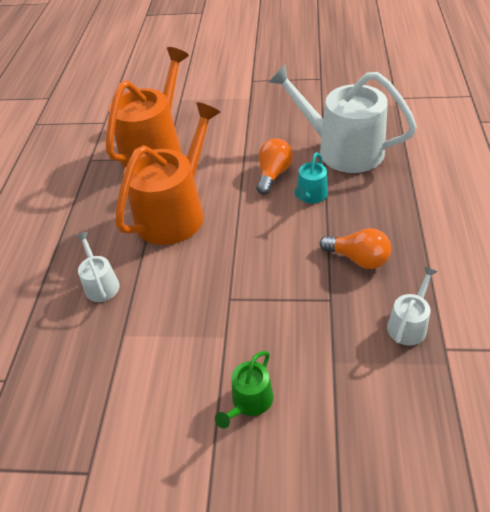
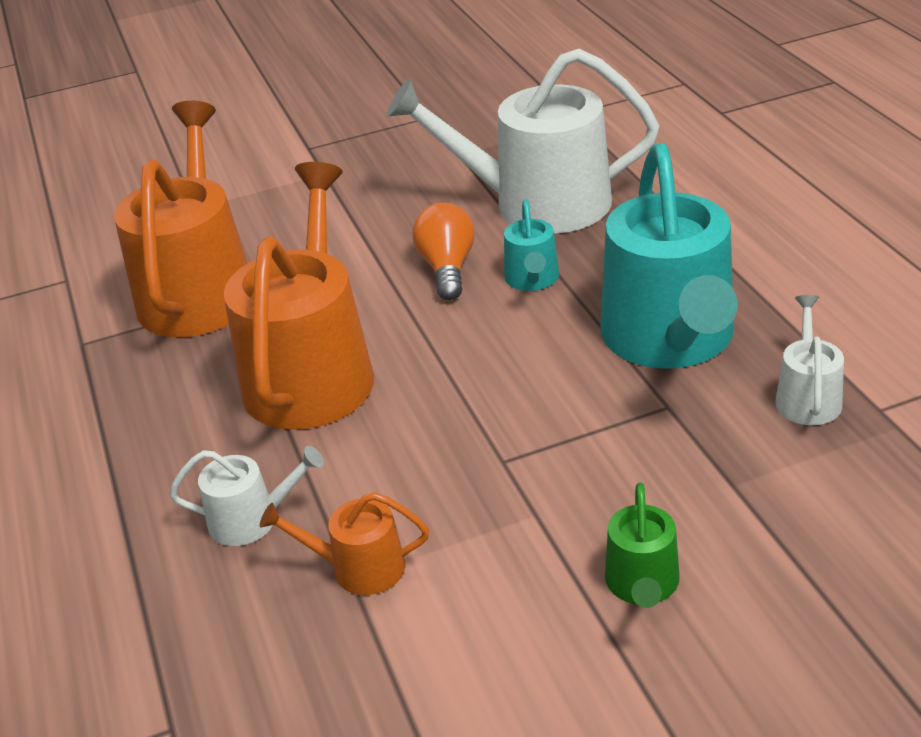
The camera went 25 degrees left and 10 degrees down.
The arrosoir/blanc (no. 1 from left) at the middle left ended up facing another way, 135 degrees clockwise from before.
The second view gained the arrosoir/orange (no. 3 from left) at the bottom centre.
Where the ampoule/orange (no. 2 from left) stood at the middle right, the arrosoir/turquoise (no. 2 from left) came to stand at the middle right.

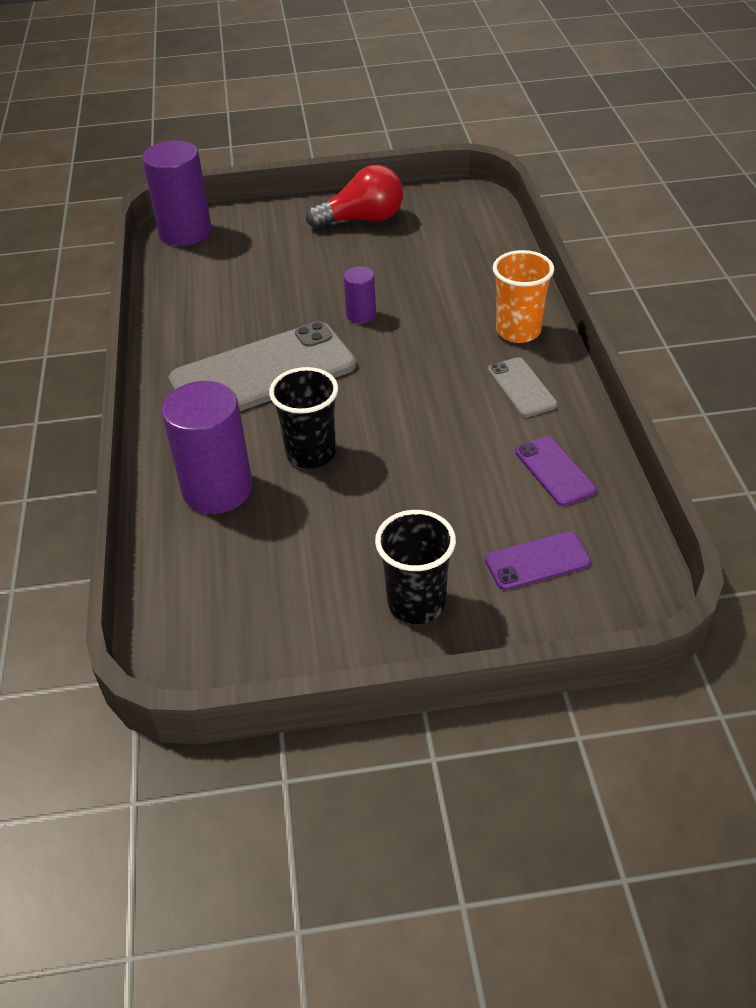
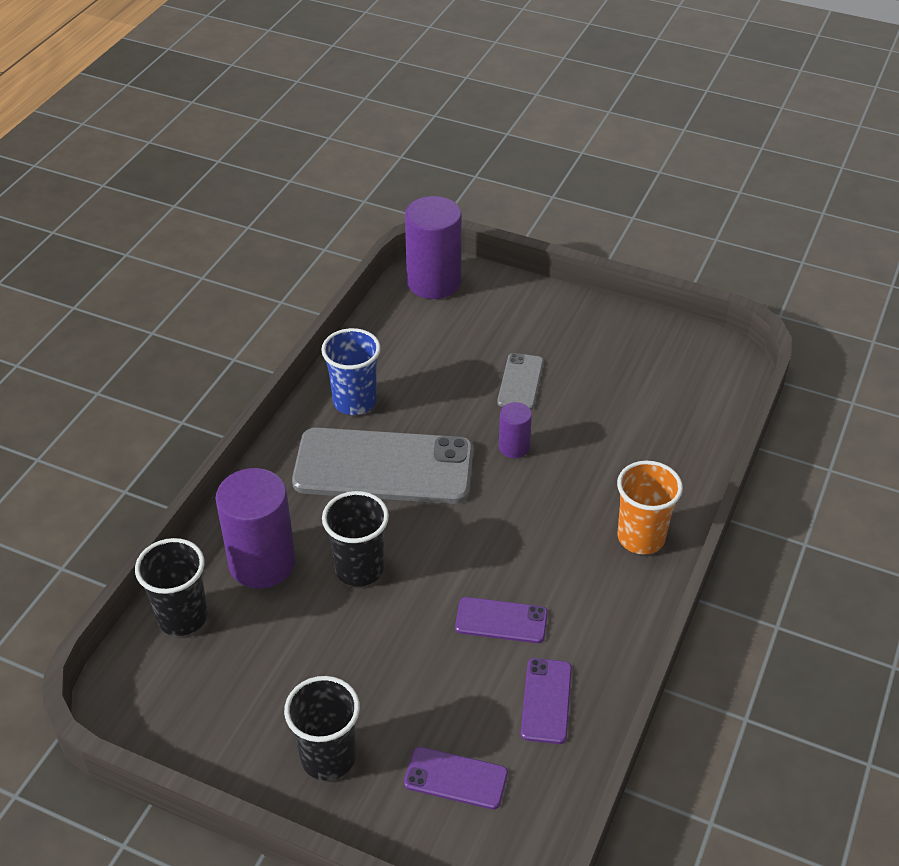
The camera went 30 degrees right and 0 degrees up.
The second view gained the gobelet/noir (no. 1 from left) at the bottom left.
The second view gained the gobelet/bleu at the centre.
The second view gained the téléphone/violet (no. 2 from left) at the bottom centre.
The téléphone/gris (no. 2 from left) ended up elsewhere, having gone from the middle right to the centre.
The second view lost the ampoule/rouge at the top centre.

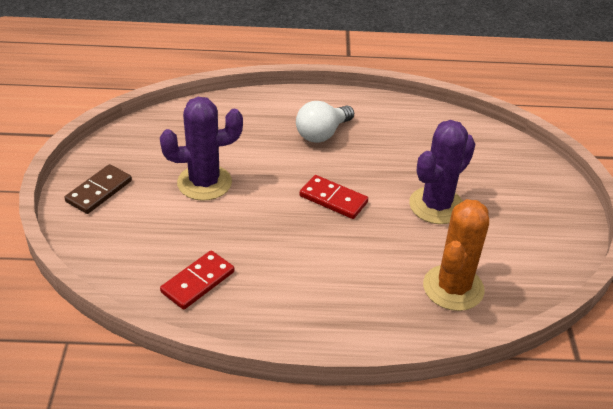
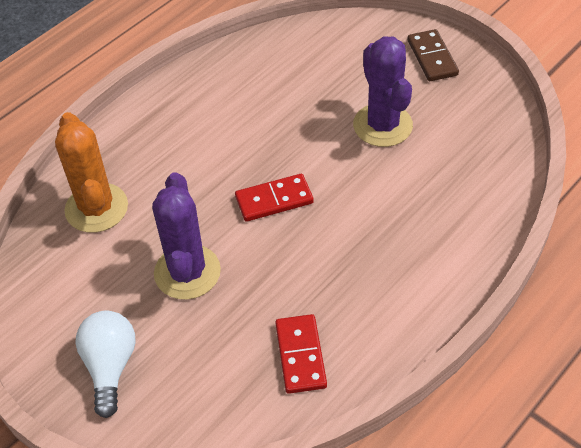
The camera went 135 degrees right and 10 degrees up.
The ampoule/blanc ended up elsewhere, having gone from the top centre to the bottom left.
The domino/rouge (no. 1 from left in the first image) ended up elsewhere, having gone from the bottom left to the bottom centre.
The cactus/violet (no. 1 from left in the first image) at the middle left ended up facing another way, 45 degrees counterclockwise from before.

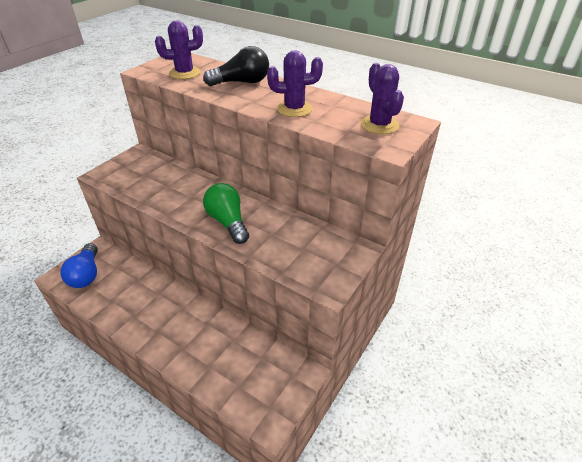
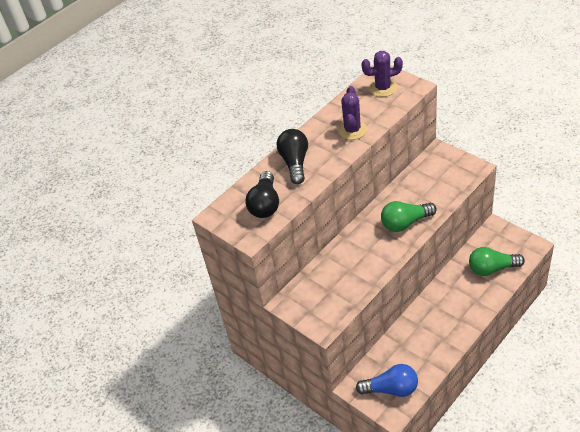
The camera went 75 degrees left and 5 degrees up.
Where the cactus/violet (no. 1 from left) stood at the top left, the ampoule/noir (no. 1 from left) came to stand at the centre.
The second view gained the ampoule/vert (no. 2 from left) at the middle right.

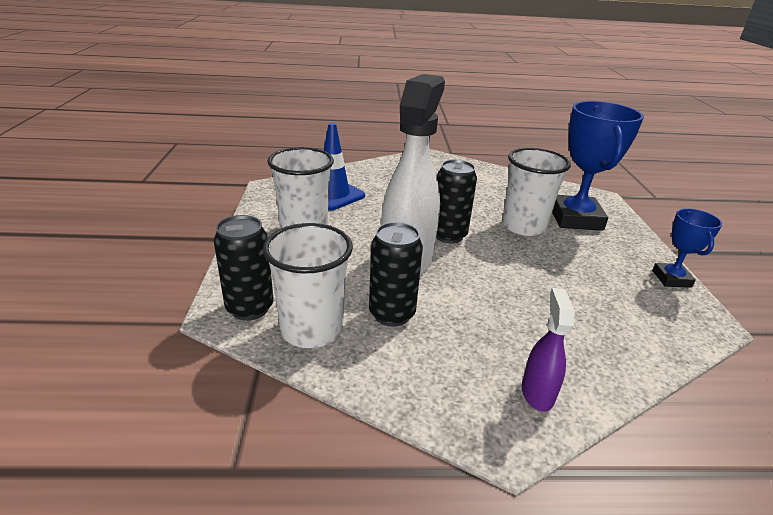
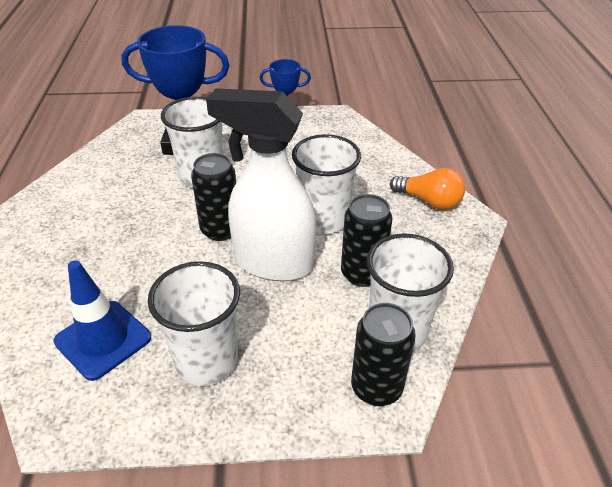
The camera went 90 degrees left and 10 degrees up.
The second view gained the gobelet/blanc (no. 3 from left) at the centre.
Where the vaporisateur/violet stood at the bottom right, the ampoule/orange came to stand at the middle right.

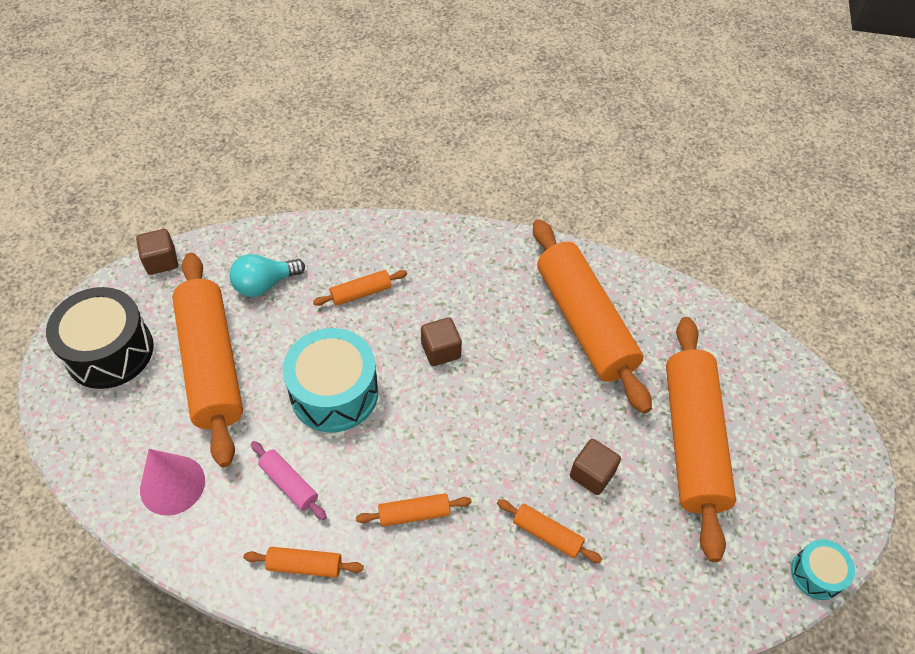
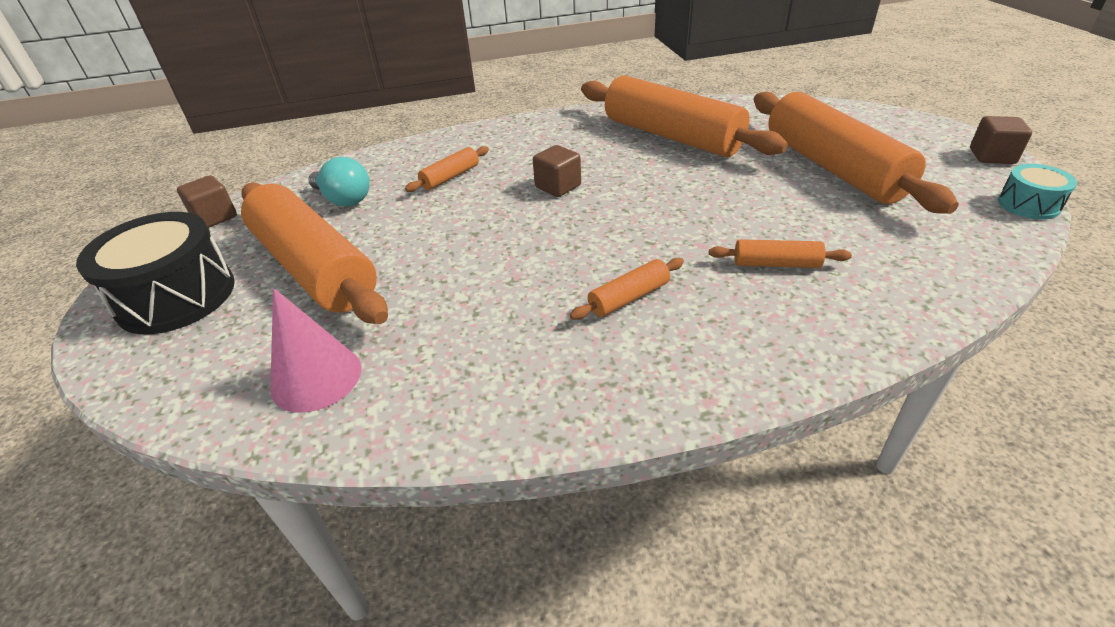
The camera went 20 degrees left and 15 degrees down.
The ampoule/turquoise at the middle left ended up facing another way, 90 degrees counterclockwise from before.
The cube/marron (no. 3 from left) ended up elsewhere, having gone from the bottom centre to the top right.
The second view lost the rouleau à pâtisserie/orange (no. 2 from left) at the bottom left.
The second view lost the rouleau à pâtisserie/rose at the bottom left.
The second view lost the tambour/turquoise (no. 1 from left) at the centre.

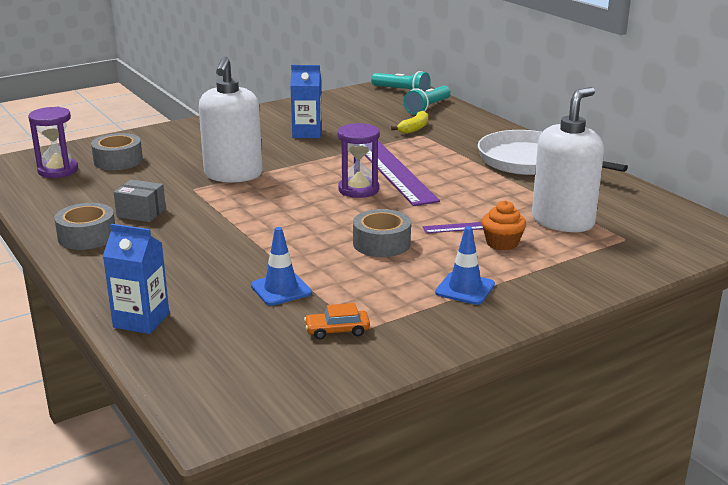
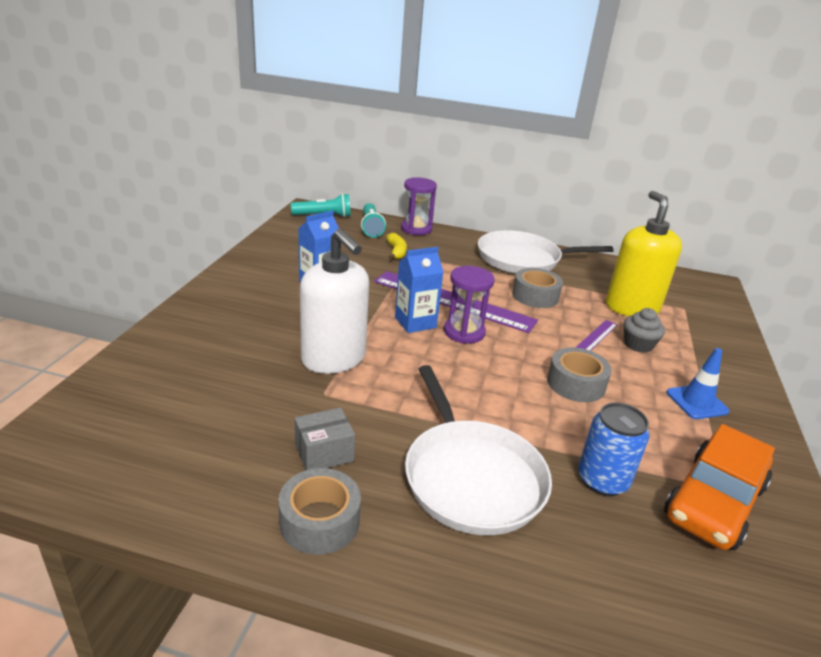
The camera went 45 degrees left and 5 degrees up.
The brique de lait/bleu (no. 1 from left in the first image) ended up elsewhere, having gone from the middle left to the centre.
The sablier/violet (no. 1 from left) ended up elsewhere, having gone from the top left to the top centre.
The second view gained the poêle/blanc (no. 1 from left) at the bottom centre.
The ruban adhésif/gris (no. 2 from left) ended up elsewhere, having gone from the top left to the centre.
Where the cône de chantier/bleu (no. 1 from left) stood at the centre, the canette/bleu came to stand at the bottom right.
What was the distributeur de savon/blanc (no. 2 from left) at the top right turned into the distributeur de savon/jaune at the middle right.
What was the muffin/orange at the middle right turned into the muffin/gris at the middle right.
The size of the voiture/orange at the centre changed by a factor of 2.26.

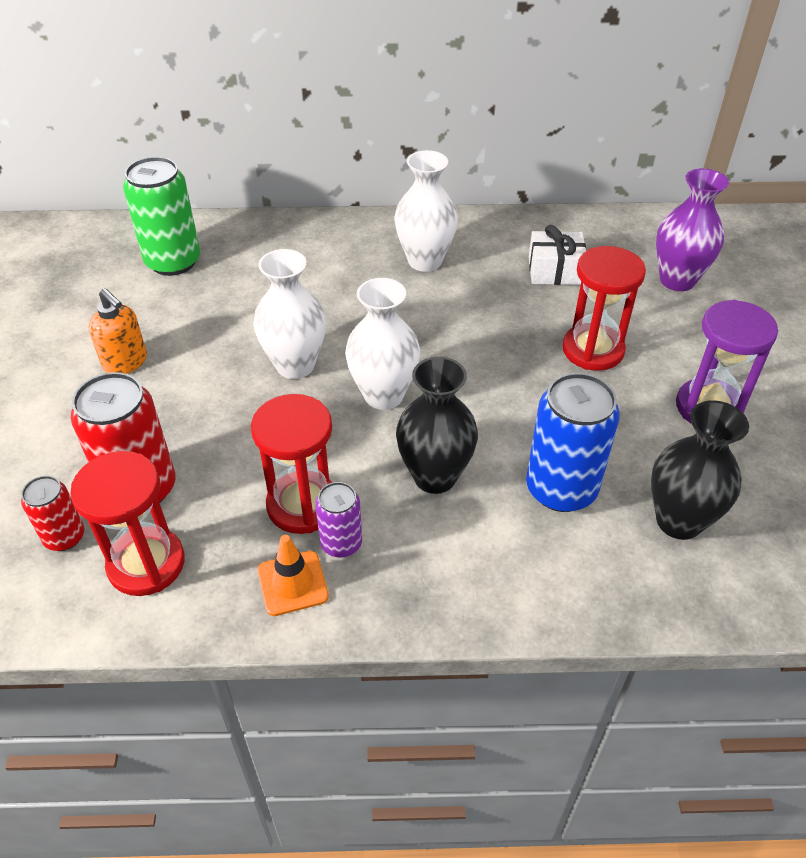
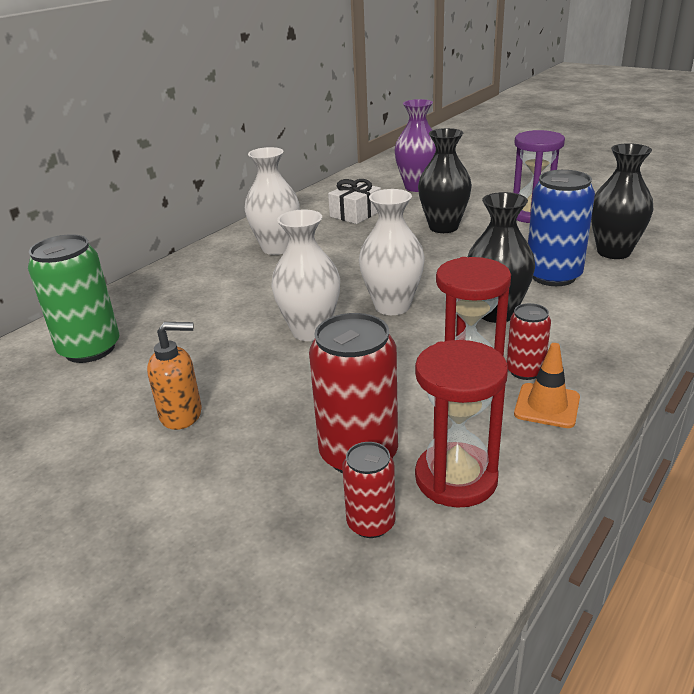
The camera went 50 degrees left and 15 degrees down.
Where the sablier/rouge (no. 3 from left) stood at the middle right, the vase/noir (no. 1 from left) came to stand at the top centre.
What was the canette/violet at the centre turned into the canette/rouge (no. 3 from left) at the middle right.

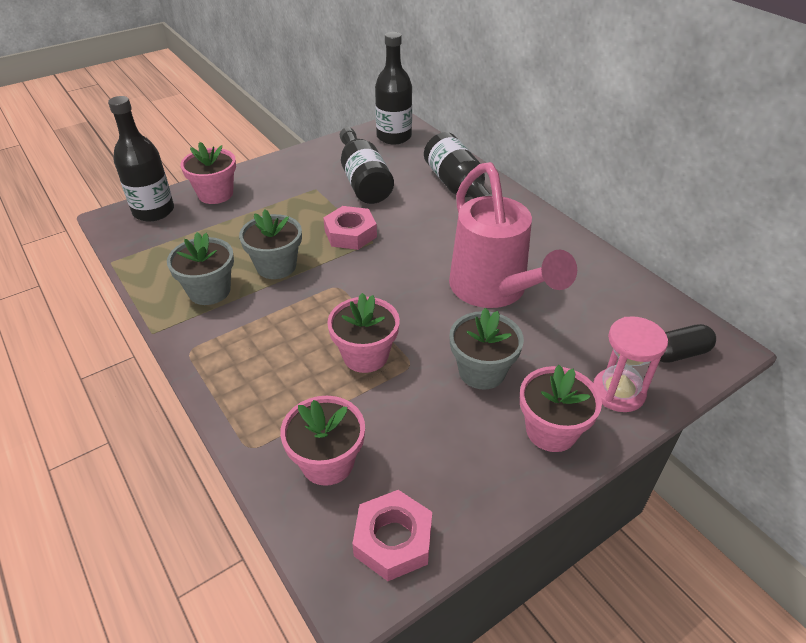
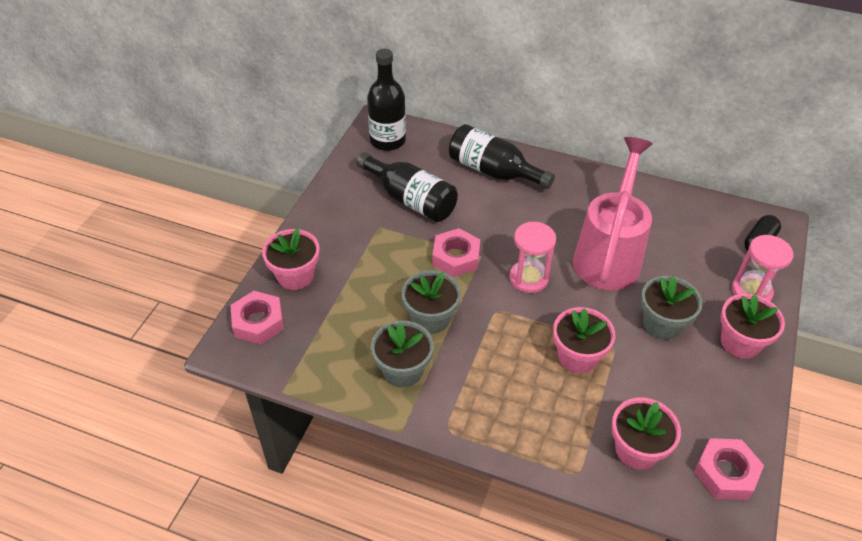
The camera went 35 degrees left and 5 degrees up.
Where the bouteille/noir (no. 1 from left) stood at the top left, the écrou/rose (no. 1 from left) came to stand at the middle left.
The second view gained the sablier/rose (no. 1 from left) at the centre.
The arrosoir/rose at the centre ended up facing another way, 105 degrees counterclockwise from before.

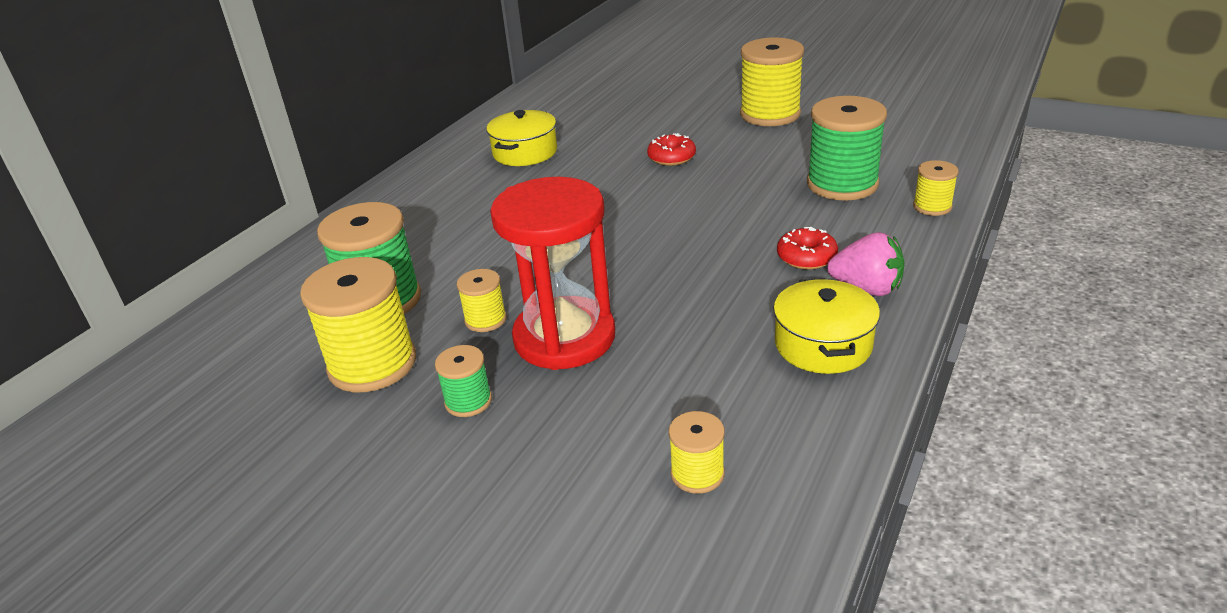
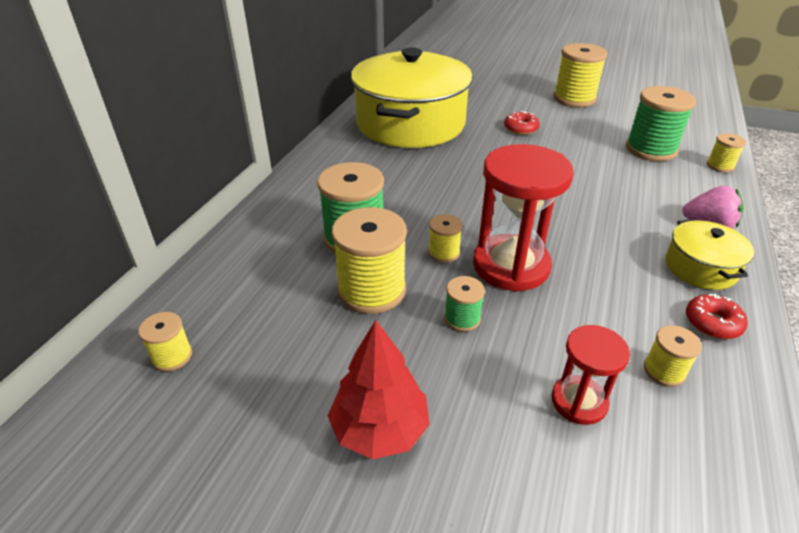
The camera went 10 degrees left and 5 degrees up.
The second view gained the bobine/jaune (no. 1 from left) at the middle left.
The second view gained the arbre/rouge at the bottom centre.
The size of the marmite/jaune (no. 1 from left) at the top centre changed by a factor of 2.28.
The second view gained the sablier/rouge (no. 2 from left) at the bottom right.
The beignet/rouge (no. 2 from left) ended up elsewhere, having gone from the centre to the middle right.

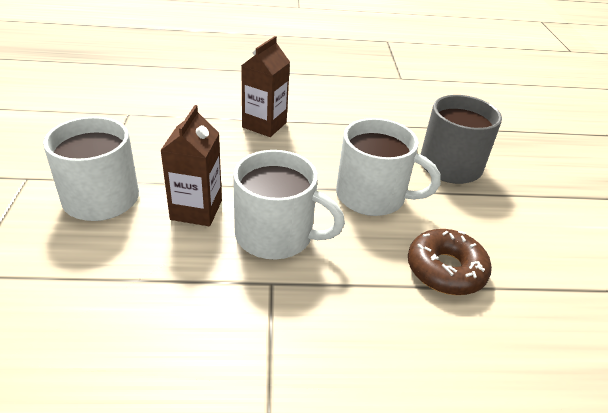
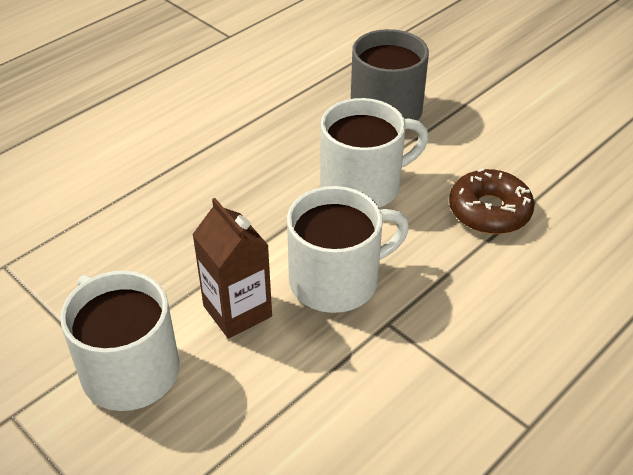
The camera went 40 degrees left and 5 degrees up.
The second view lost the brique de lait/marron (no. 2 from left) at the top centre.

